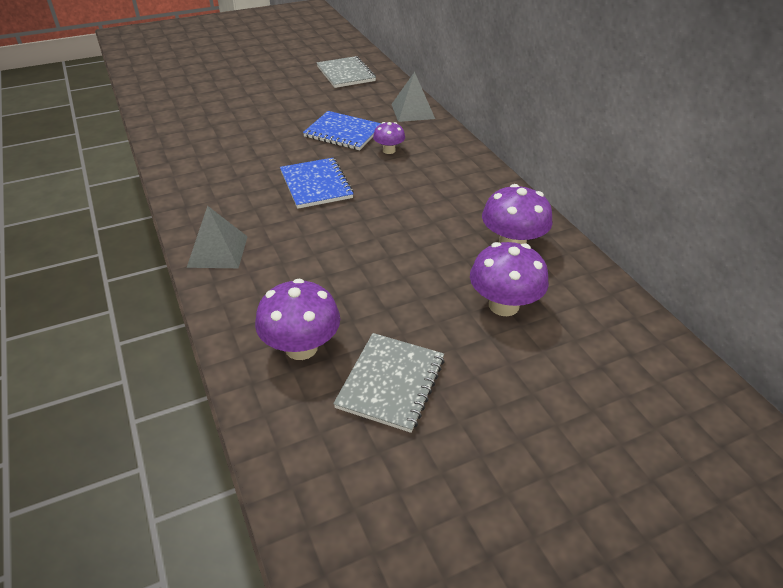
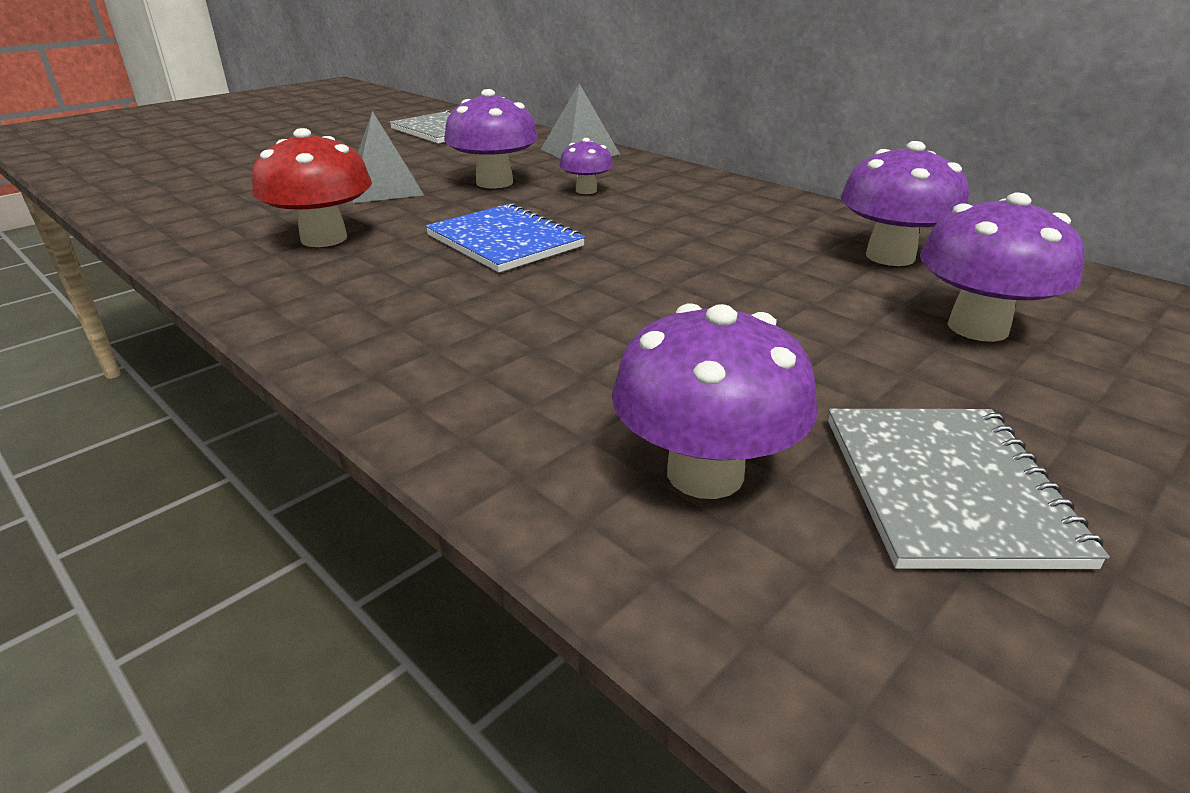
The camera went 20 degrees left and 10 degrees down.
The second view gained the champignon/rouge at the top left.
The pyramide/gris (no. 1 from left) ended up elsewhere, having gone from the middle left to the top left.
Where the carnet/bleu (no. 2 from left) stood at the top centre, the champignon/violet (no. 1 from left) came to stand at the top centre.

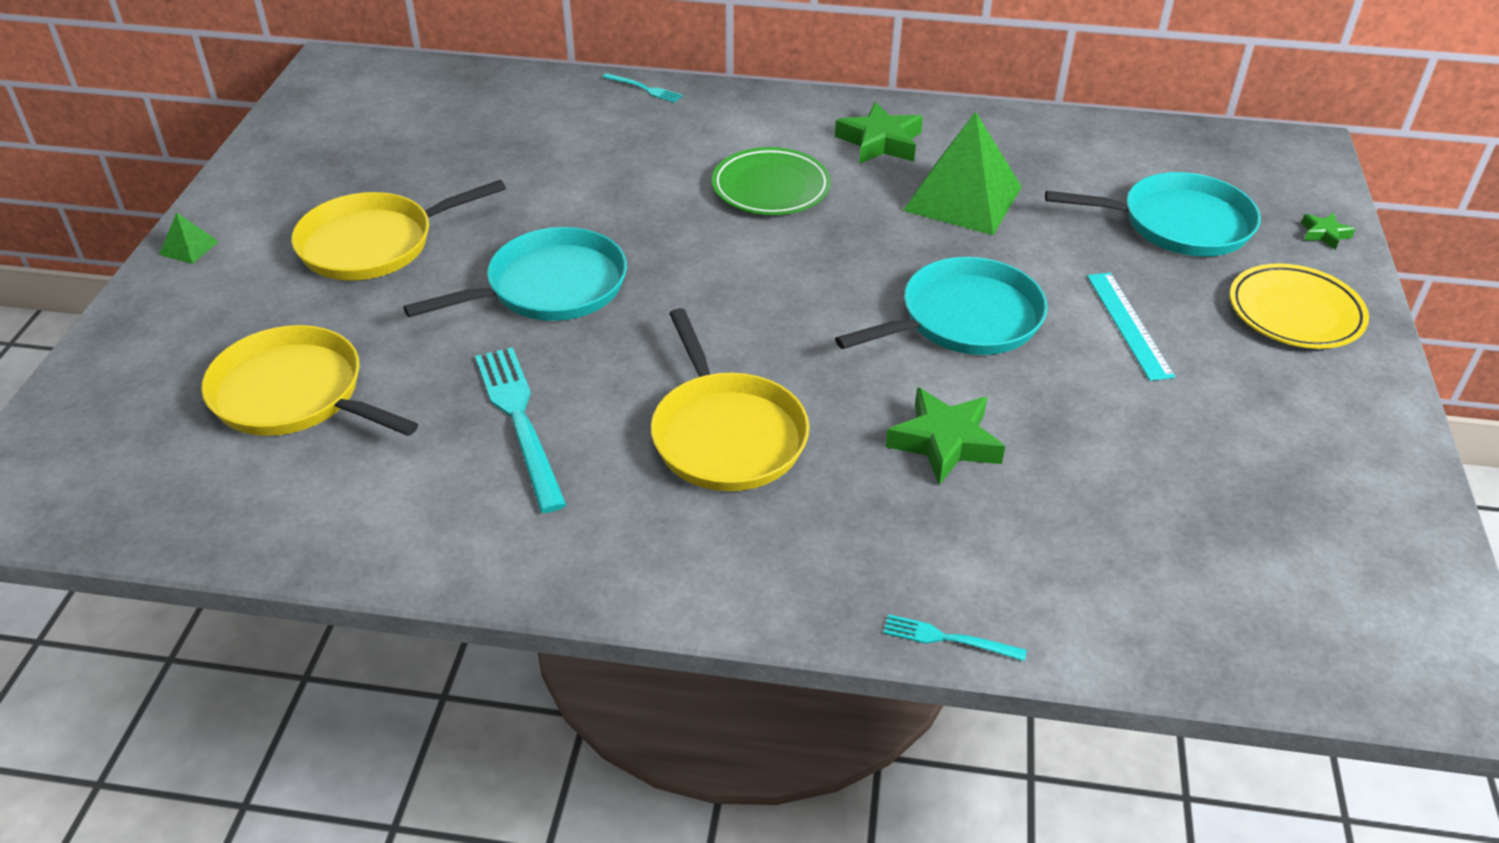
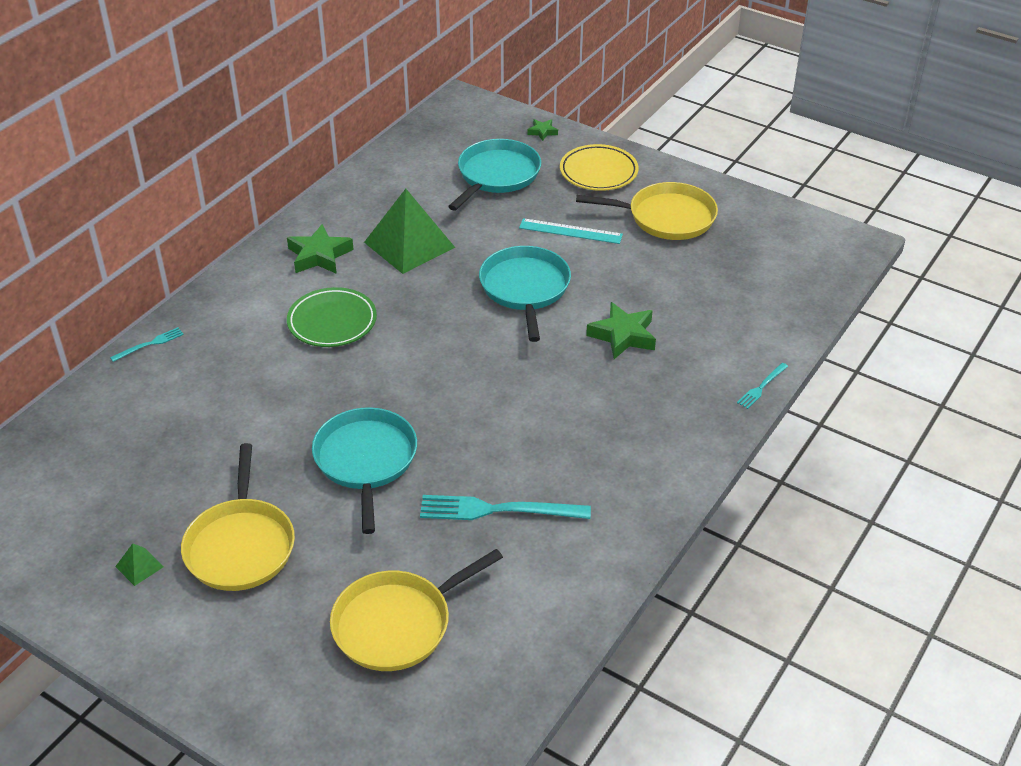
The camera went 65 degrees left and 0 degrees up.
The pyramide/vert (no. 1 from left) ended up elsewhere, having gone from the top left to the bottom left.
The poêle/jaune (no. 3 from left) ended up elsewhere, having gone from the centre to the top centre.

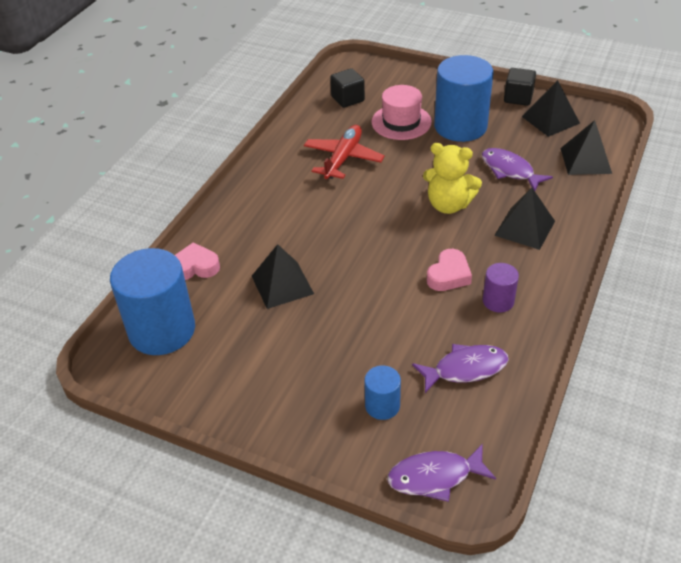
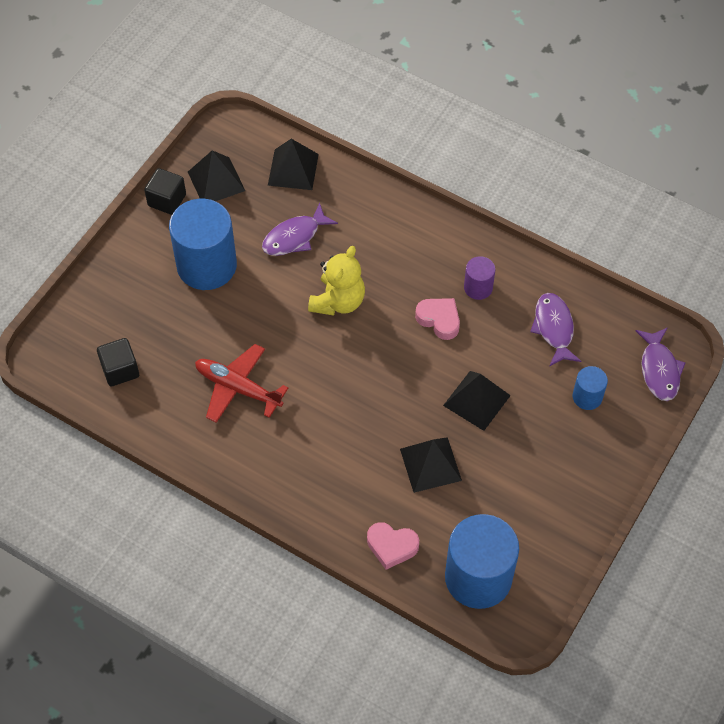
The camera went 85 degrees left and 15 degrees up.
The cœur/rose (no. 1 from left) at the middle left ended up facing another way, 75 degrees counterclockwise from before.
The pyramide/noir (no. 2 from left in the first image) ended up elsewhere, having gone from the middle right to the centre.
The second view lost the chapeau/rose at the top centre.

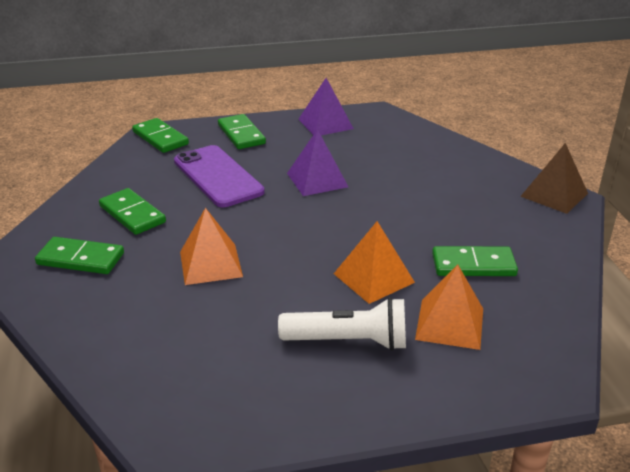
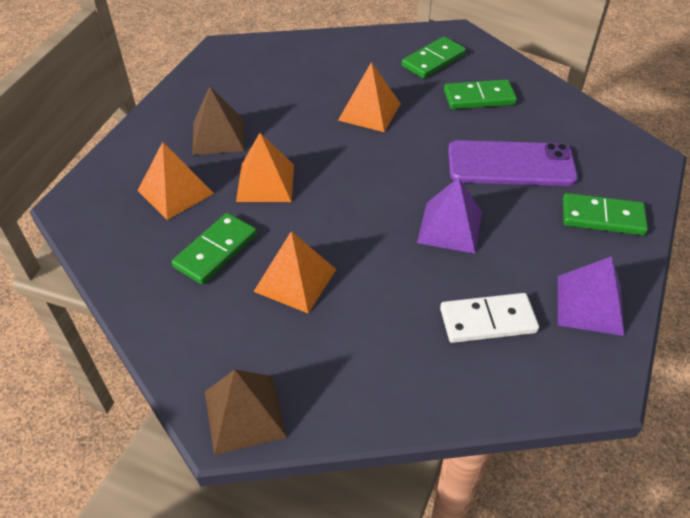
The camera went 125 degrees right and 15 degrees up.
Where the lampe de poche/blanc stood at the bottom centre, the pyramide/marron (no. 1 from left) came to stand at the top left.
The second view gained the pyramide/orange (no. 3 from left) at the centre.
The second view gained the domino/blanc at the middle right.
The second view lost the domino/vert (no. 3 from left) at the top left.

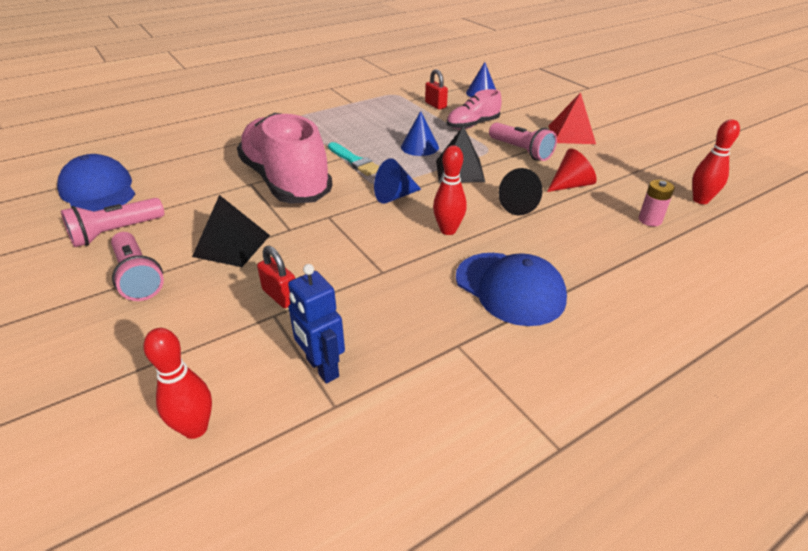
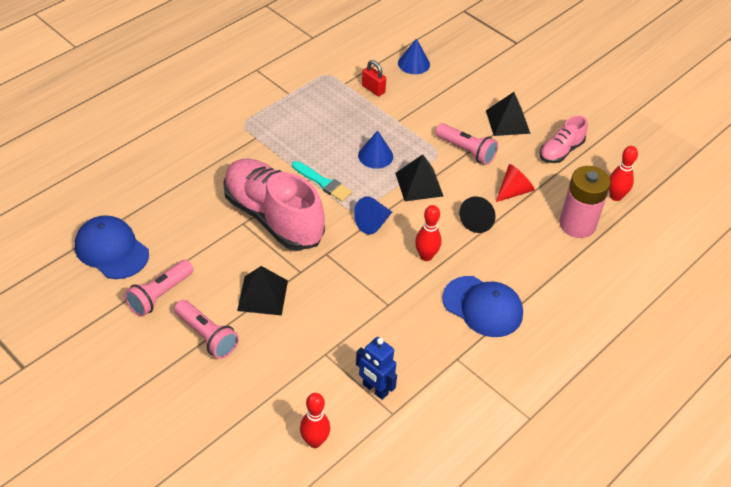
The camera went 15 degrees left and 10 degrees up.
What was the pyramide/rouge at the top right turned into the pyramide/noir (no. 3 from left) at the top right.
The chaussure/rose (no. 2 from left) ended up elsewhere, having gone from the top centre to the top right.
The size of the pile/rose at the middle right changed by a factor of 2.07.
The second view lost the cadenas/rouge (no. 1 from left) at the centre.

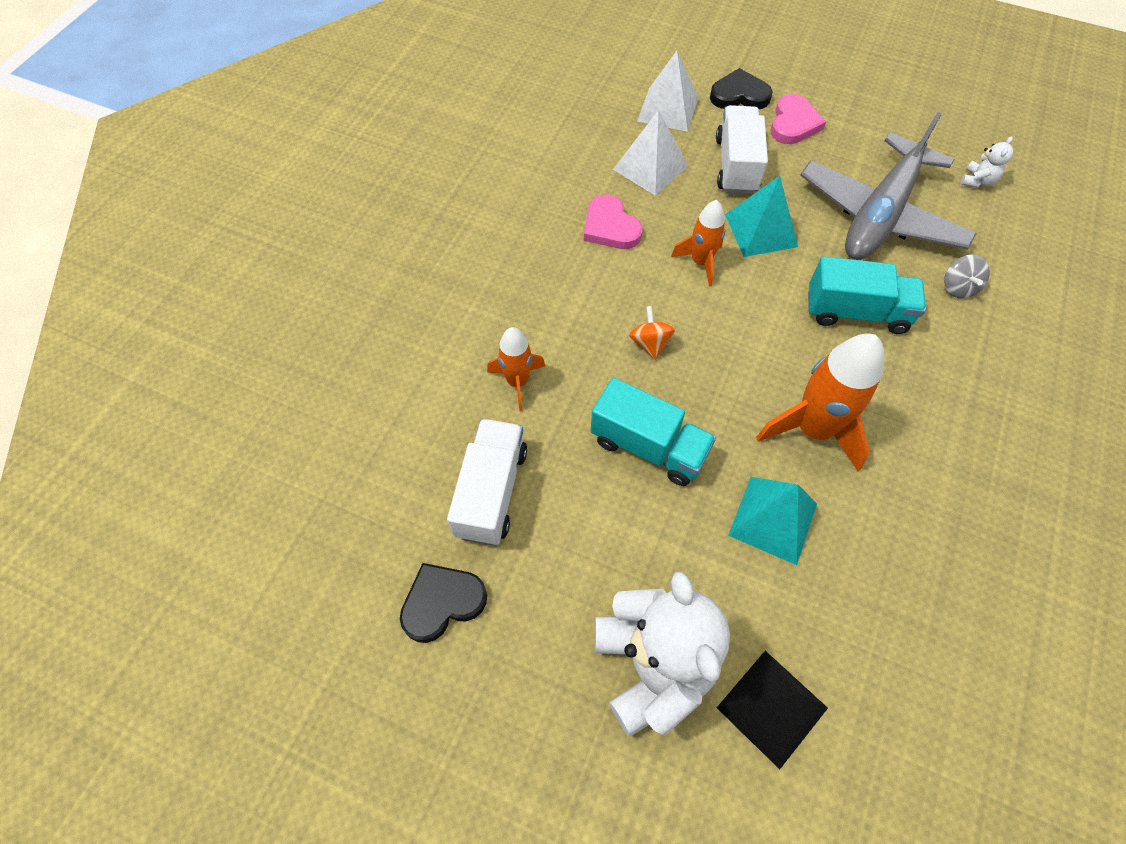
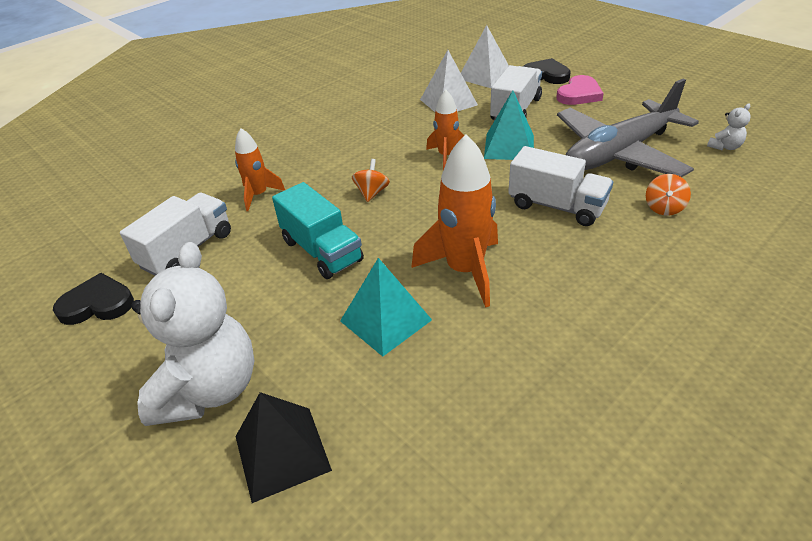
The camera went 25 degrees right and 20 degrees down.
What was the camion/turquoise (no. 2 from left) at the middle right turned into the camion/blanc (no. 3 from left) at the middle right.
What was the toupie/gris at the top right turned into the toupie/orange (no. 2 from left) at the middle right.
The second view lost the cœur/rose (no. 1 from left) at the top centre.

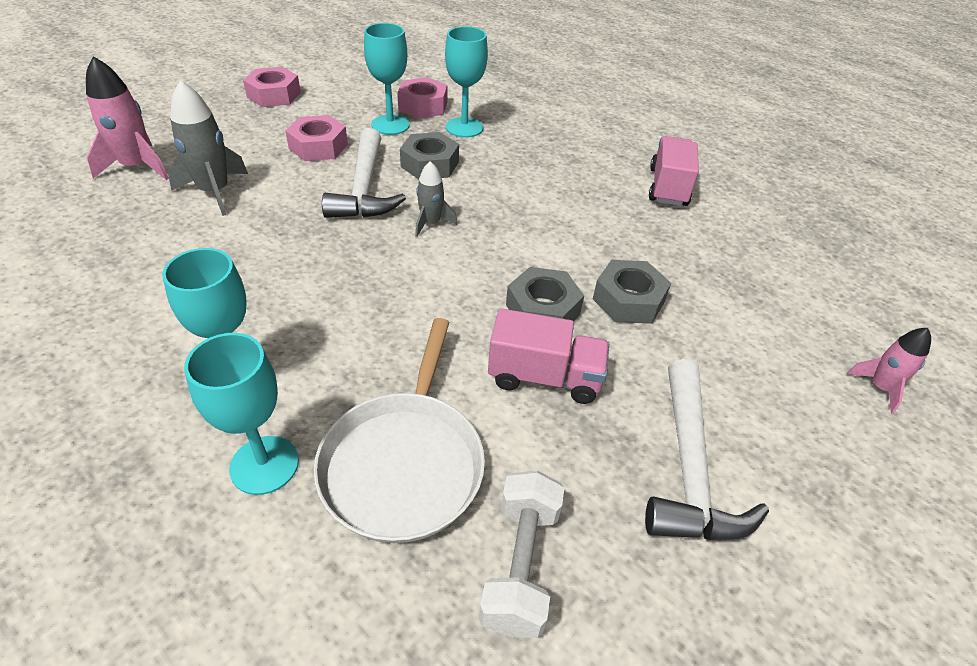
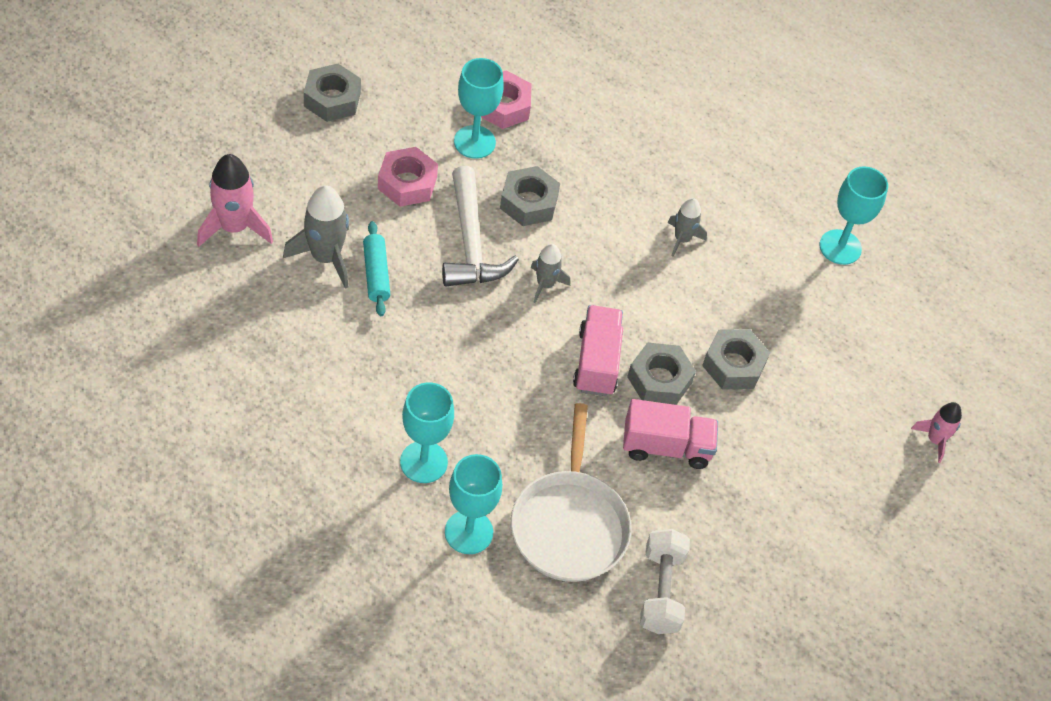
The camera went 10 degrees left and 10 degrees up.
What was the écrou/rose (no. 1 from left) at the top left turned into the écrou/gris (no. 1 from left) at the top left.
The second view gained the rouleau à pâtisserie/turquoise at the centre.
The camion/rose (no. 2 from left in the first image) ended up elsewhere, having gone from the top right to the centre.
The second view gained the fusée/gris (no. 3 from left) at the top centre.
The verre à pied/turquoise (no. 4 from left) ended up elsewhere, having gone from the top centre to the top right.
The second view lost the marteau/blanc (no. 2 from left) at the bottom right.

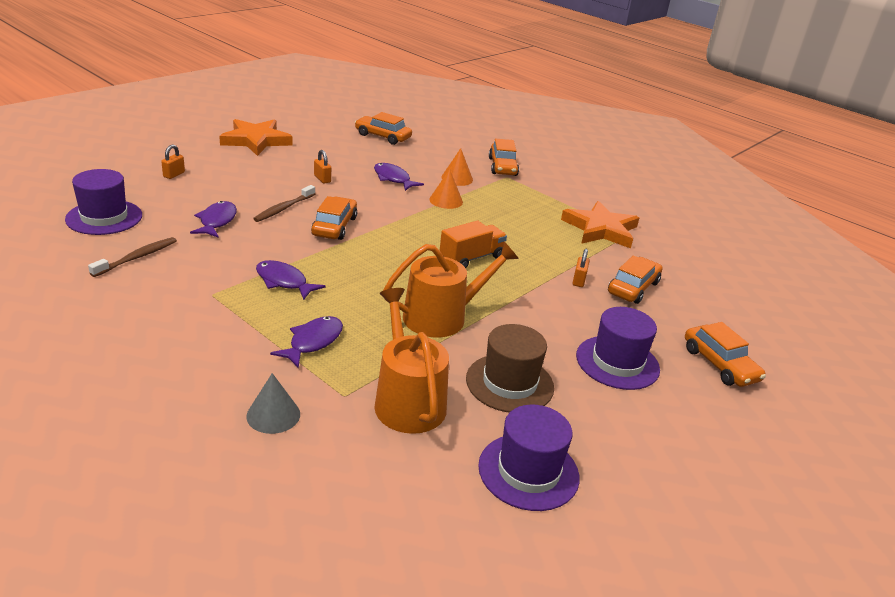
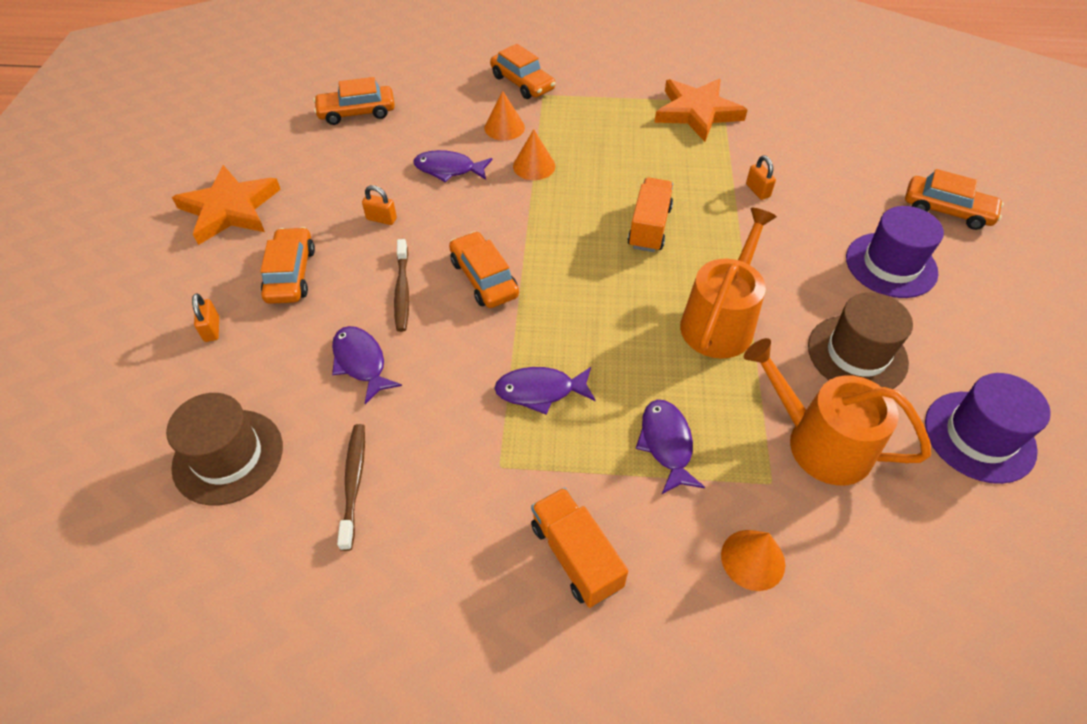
The camera went 35 degrees left and 20 degrees up.
What was the chapeau/violet (no. 1 from left) at the middle left turned into the chapeau/marron (no. 1 from left) at the middle left.
The voiture/orange (no. 4 from left in the first image) ended up elsewhere, having gone from the middle right to the middle left.
The second view gained the camion/orange (no. 1 from left) at the bottom centre.
What was the cône/gris at the bottom left turned into the cône/orange (no. 3 from left) at the bottom right.

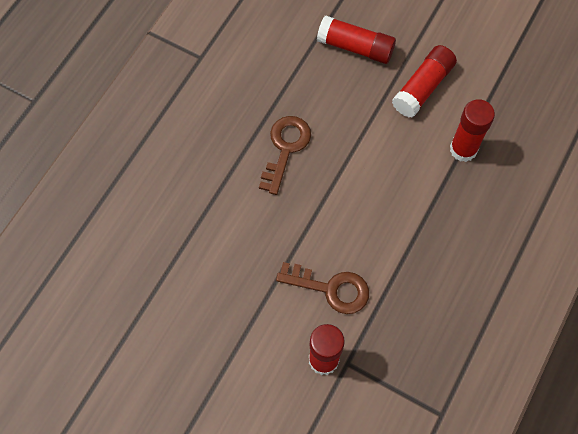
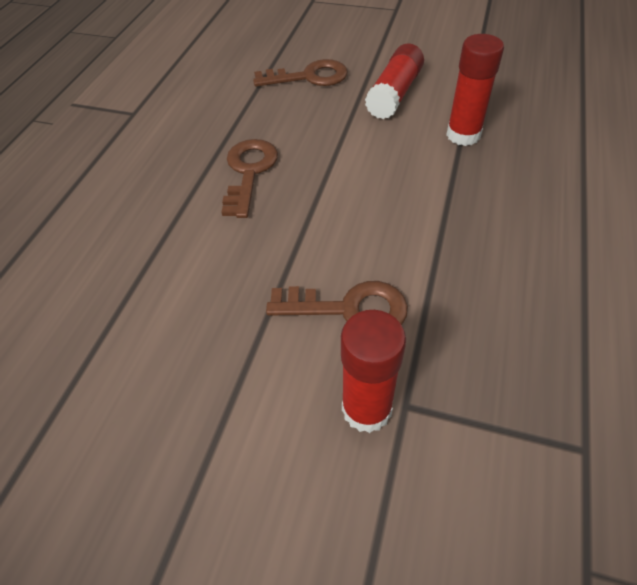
The camera went 10 degrees left and 15 degrees down.
Where the bâton de colle/rouge (no. 2 from left) stood at the top centre, the clé/marron (no. 2 from left) came to stand at the top centre.

